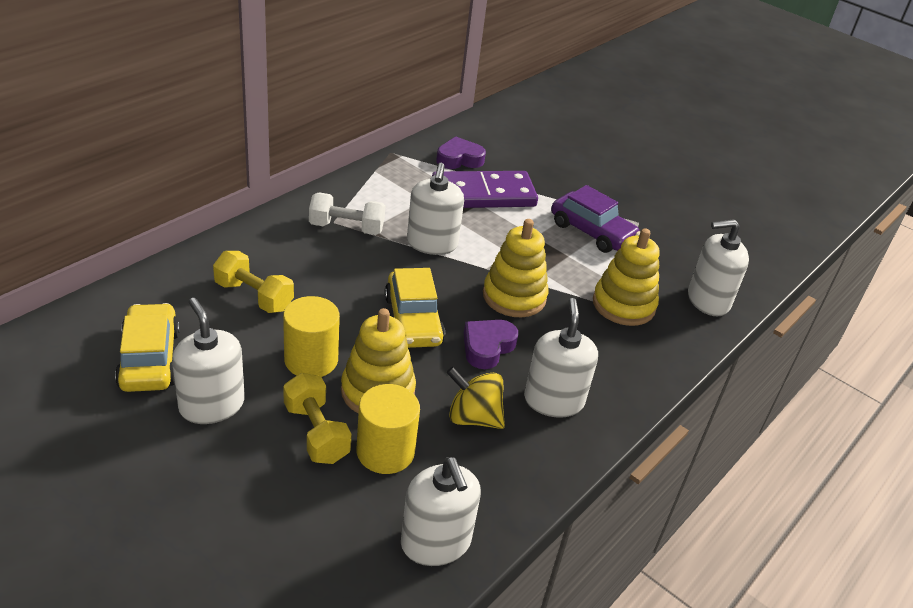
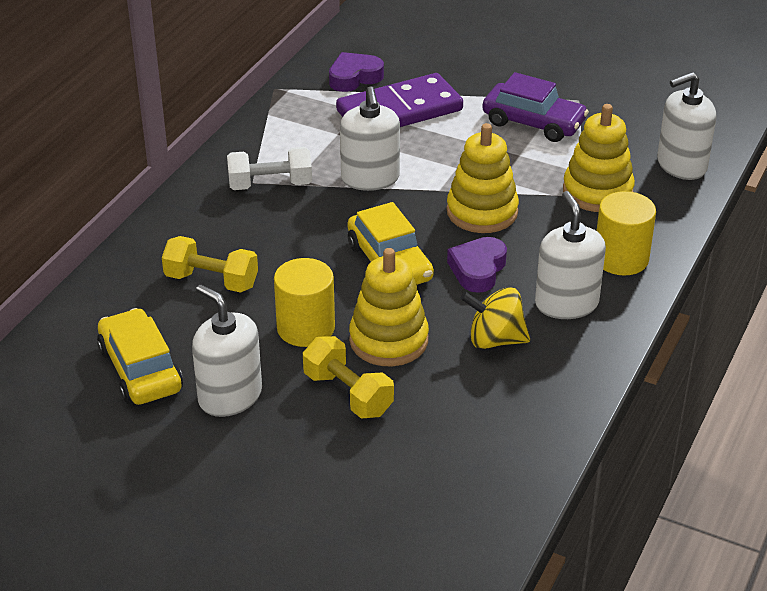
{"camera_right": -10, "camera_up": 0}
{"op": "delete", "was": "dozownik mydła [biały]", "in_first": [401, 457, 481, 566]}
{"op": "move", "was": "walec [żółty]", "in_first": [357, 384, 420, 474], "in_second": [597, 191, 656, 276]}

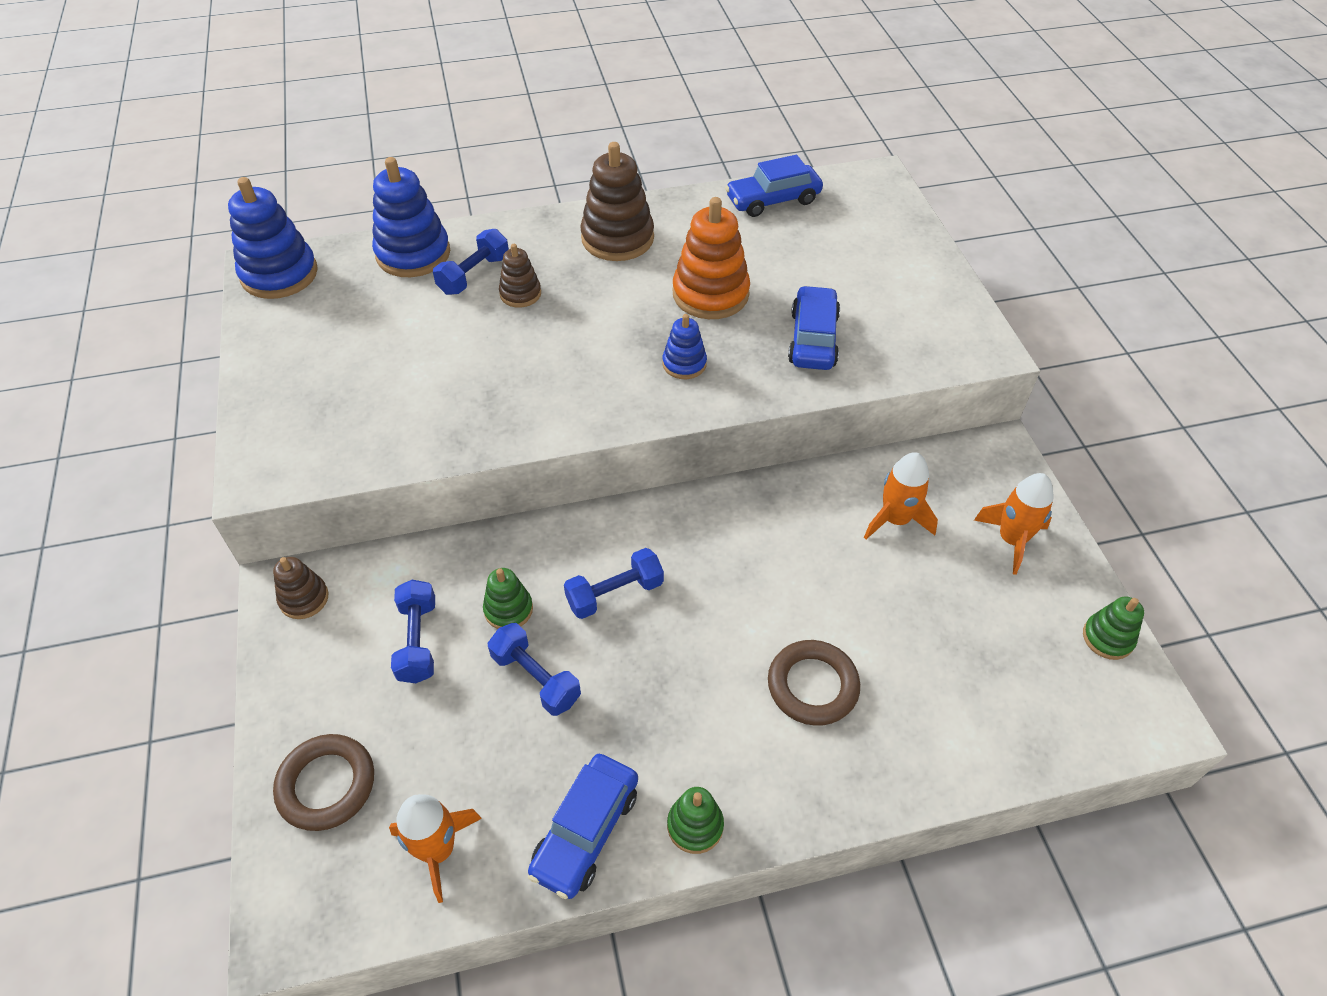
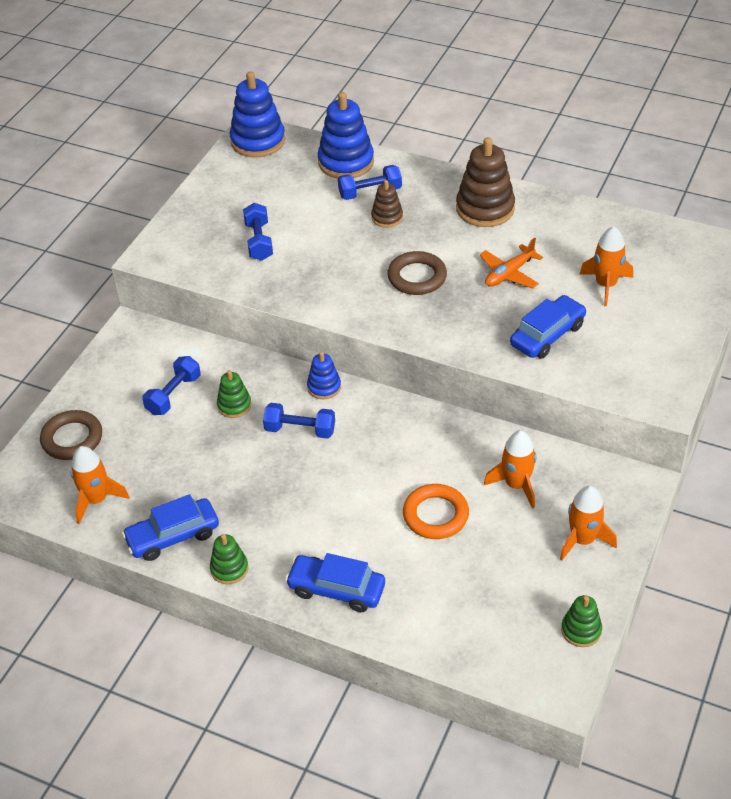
{"camera_right": 40, "camera_up": -5}
{"op": "delete", "was": "zabawka nakładanka [brązowy]", "in_first": [273, 557, 329, 619]}
{"op": "insert", "now": "pierścień [pomarańczowy]", "in_second": [403, 484, 469, 539]}
{"op": "insert", "now": "rakieta [pomarańczowy]", "in_second": [580, 226, 633, 306]}
{"op": "move", "was": "hantel [niebieski]", "in_first": [488, 623, 581, 716], "in_second": [243, 203, 273, 261]}
{"op": "move", "was": "zabawka nakładanka [niebieski]", "in_first": [662, 314, 707, 379], "in_second": [307, 351, 341, 399]}
{"op": "move", "was": "samochód [niebieski]", "in_first": [725, 155, 823, 217], "in_second": [285, 553, 385, 612]}
{"op": "move", "was": "pierścień [brązowy]", "in_first": [768, 640, 860, 726], "in_second": [387, 251, 447, 295]}
{"op": "replace", "was": "zabawka nakładanka [pomarańczowy]", "now": "samolot [pomarańczowy]", "in_first": [673, 197, 750, 319], "in_second": [480, 238, 543, 289]}

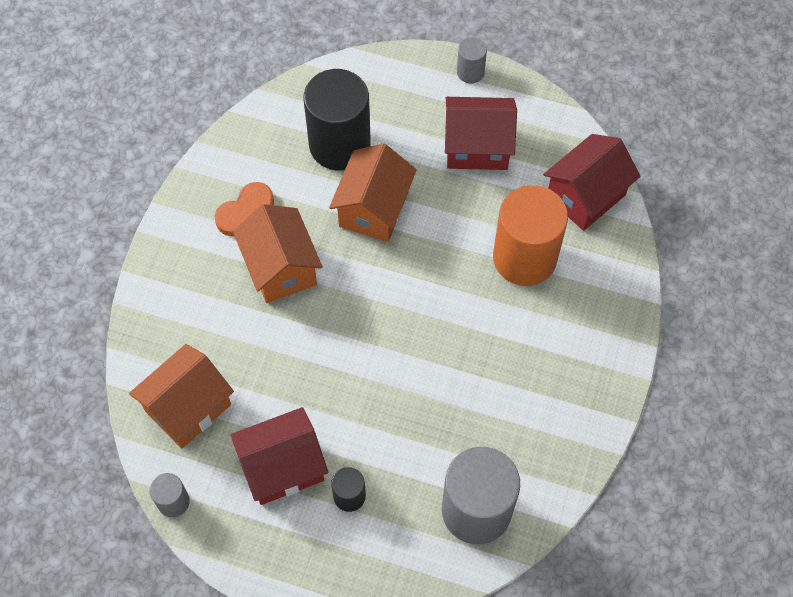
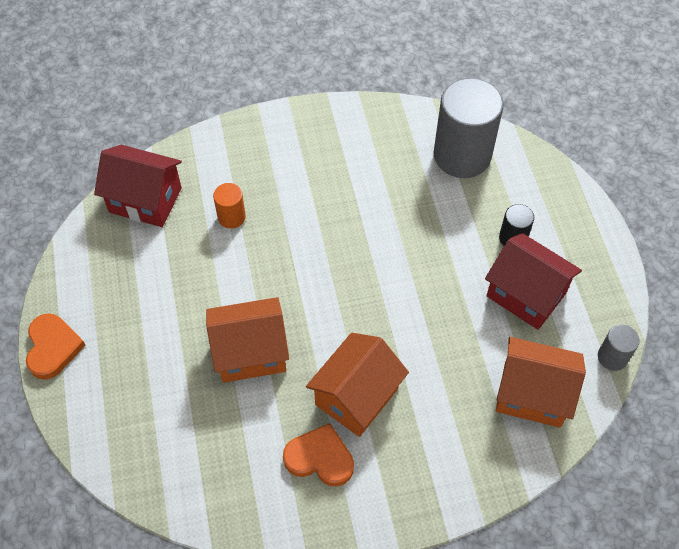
{"camera_right": -120, "camera_up": -5}
{"op": "delete", "was": "walec [czarny]", "in_first": [303, 69, 371, 170]}
{"op": "delete", "was": "domek [czerwony]", "in_first": [445, 97, 517, 170]}
{"op": "replace", "was": "walec [szary]", "now": "serce [pomarańczowy]", "in_first": [457, 37, 487, 83], "in_second": [26, 313, 86, 380]}
{"op": "resize", "was": "walec [pomarańczowy]", "in_first": [493, 185, 568, 286], "in_second": [213, 183, 246, 229], "ratio": 0.46}

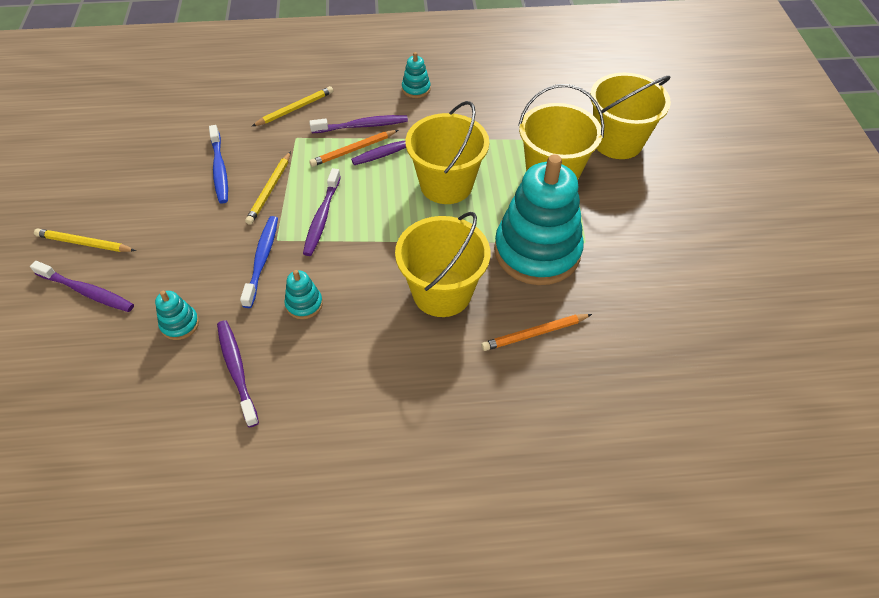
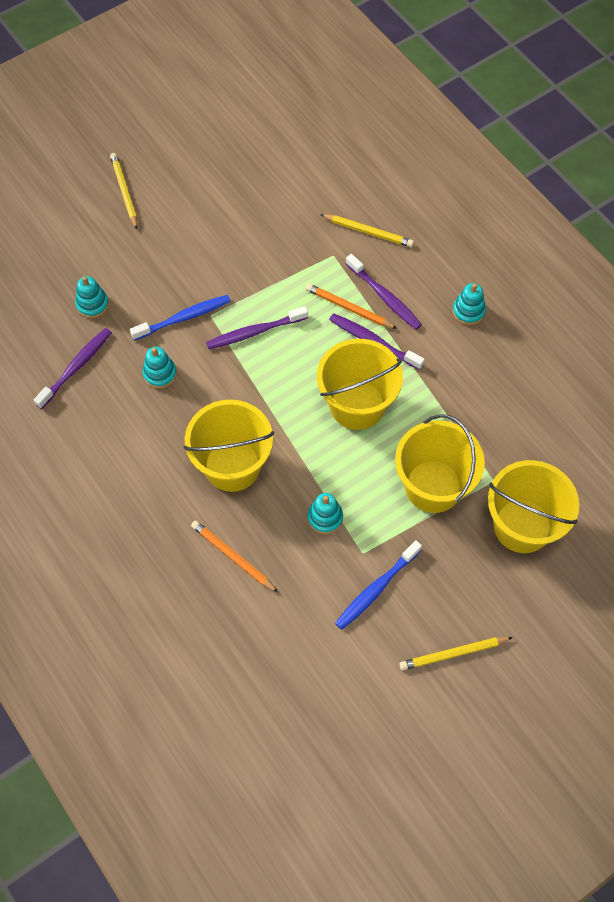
{"camera_right": 60, "camera_up": 10}
{"op": "delete", "was": "szczoteczka do zębów [fioletowy]", "in_first": [30, 261, 134, 312]}
{"op": "move", "was": "szczoteczka do zębów [niebieski]", "in_first": [209, 125, 228, 204], "in_second": [335, 540, 422, 630]}
{"op": "move", "was": "ołówek [żółty]", "in_first": [245, 151, 291, 225], "in_second": [399, 637, 513, 670]}
{"op": "resize", "was": "zabawka nakładanka [turkusowy]", "in_first": [494, 154, 584, 285], "in_second": [307, 493, 343, 534], "ratio": 0.4}

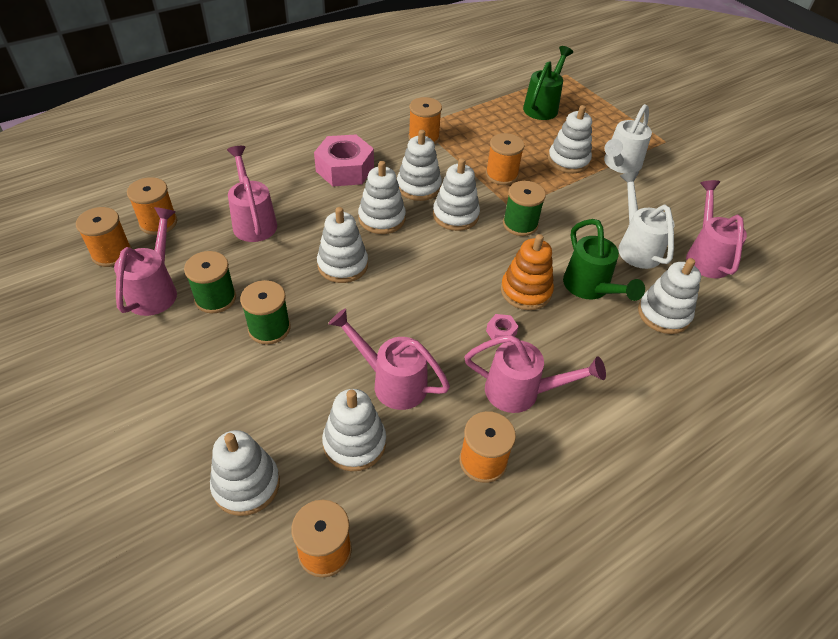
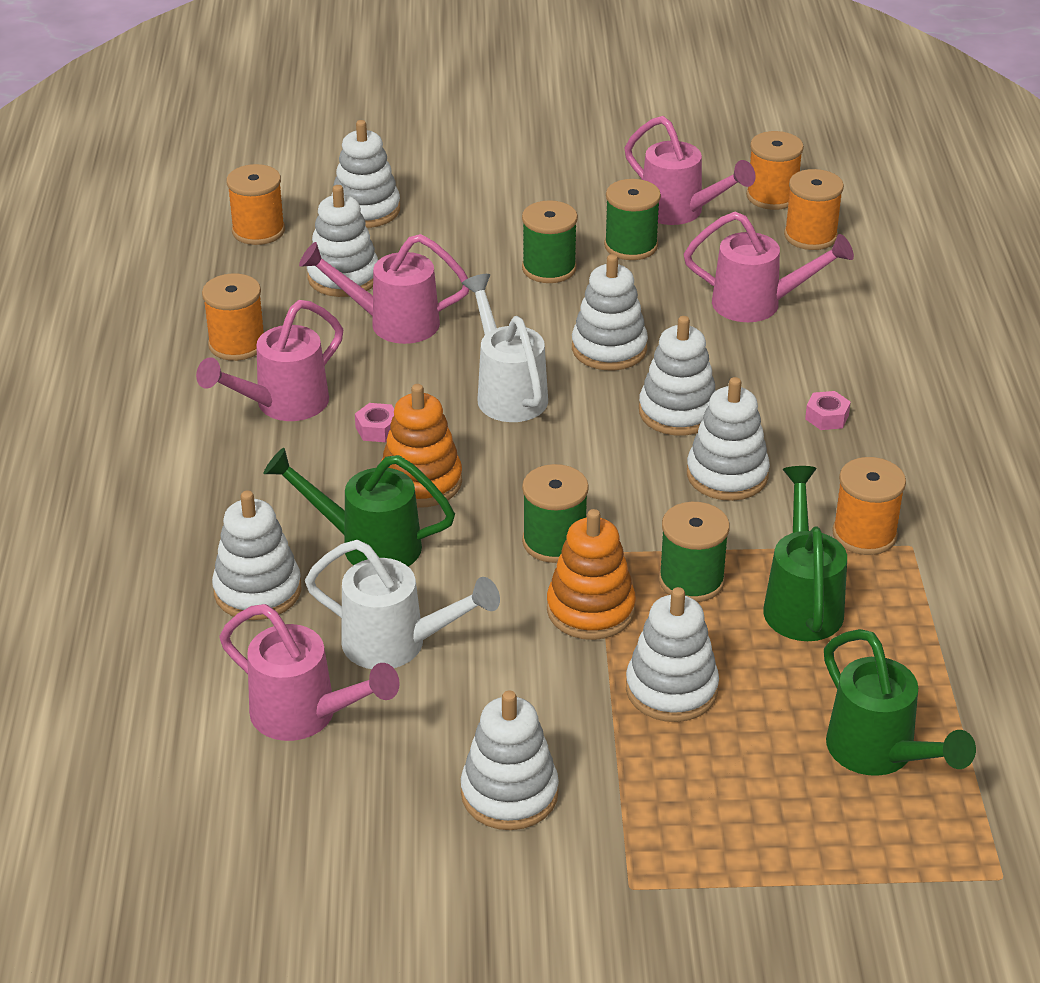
{"camera_right": 125, "camera_up": -10}
{"op": "insert", "now": "zabawka nakładanka [pomarańczowy]", "in_second": [547, 509, 636, 640]}
{"op": "insert", "now": "konewka [zielony]", "in_second": [763, 466, 847, 641]}
{"op": "move", "was": "zabawka nakładanka [biały]", "in_first": [433, 158, 480, 231], "in_second": [461, 690, 559, 830]}
{"op": "move", "was": "konewka [biały]", "in_first": [604, 104, 652, 173], "in_second": [462, 274, 548, 422]}
{"op": "recolor", "was": "szpulka [pomarańczowy]", "now": "szpulka [zielony]", "in_first": [486, 133, 524, 185], "in_second": [659, 502, 730, 602]}
{"op": "rotate", "was": "konewka [różowy]", "in_first": [328, 308, 450, 410], "in_second": [299, 234, 469, 344], "clockwise": -150}
{"op": "resize", "was": "nakrętka [różowy]", "in_first": [314, 135, 374, 186], "in_second": [805, 391, 851, 430], "ratio": 0.43}

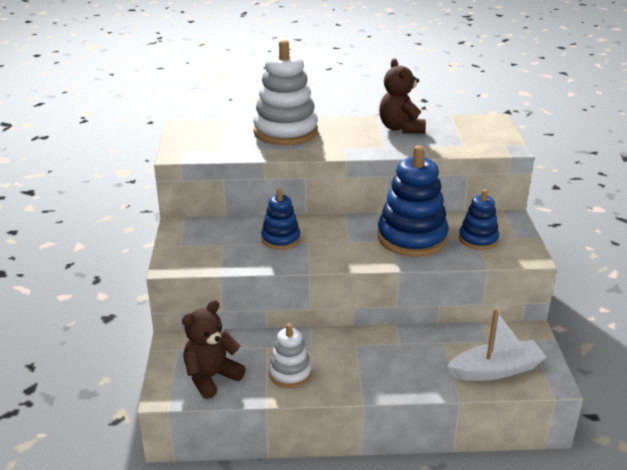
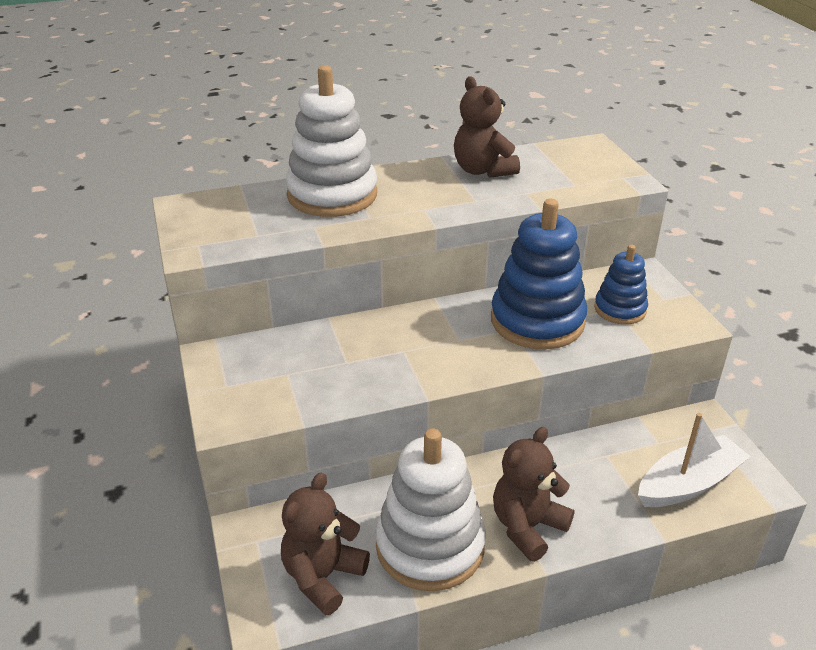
{"camera_right": -15, "camera_up": 5}
{"op": "delete", "was": "zabawka nakładanka [niebieski]", "in_first": [261, 189, 300, 250]}
{"op": "insert", "now": "miś [brązowy]", "in_second": [493, 427, 574, 562]}
{"op": "resize", "was": "zabawka nakładanka [biały]", "in_first": [269, 323, 312, 388], "in_second": [375, 428, 486, 591], "ratio": 1.79}

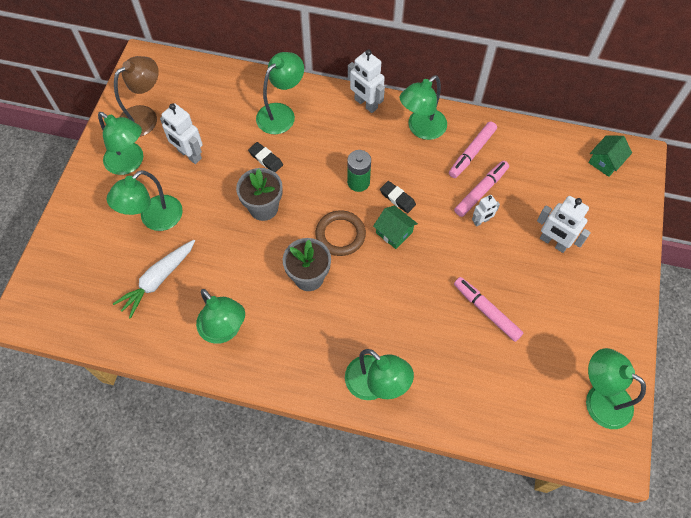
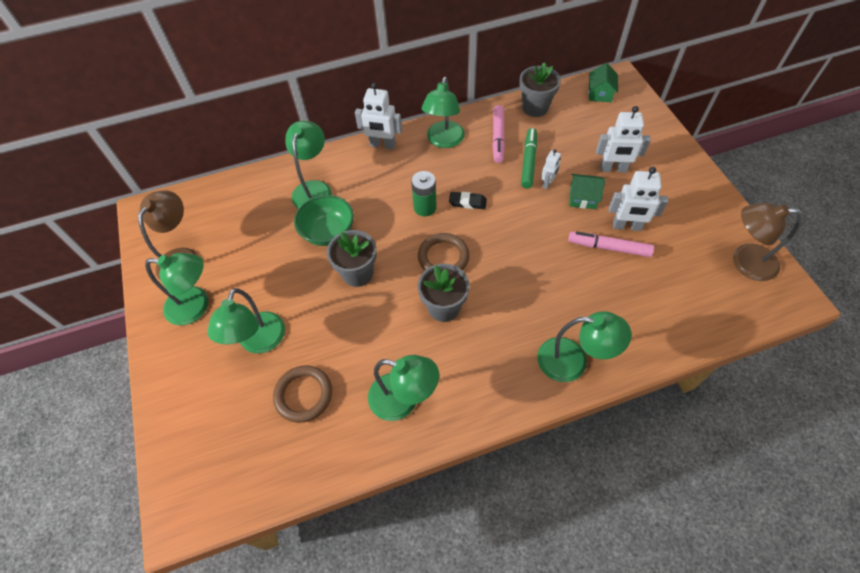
{"camera_right": -30, "camera_up": -5}
{"op": "insert", "now": "doniczka [szary]", "in_second": [519, 62, 561, 117]}
{"op": "move", "was": "robot [biały]", "in_first": [160, 103, 203, 164], "in_second": [609, 167, 668, 231]}
{"op": "move", "was": "domek [zielony]", "in_first": [373, 205, 418, 249], "in_second": [569, 174, 605, 209]}
{"op": "replace", "was": "marchewka [biały]", "now": "pierścień [brązowy]", "in_first": [113, 240, 195, 319], "in_second": [273, 365, 332, 423]}
{"op": "replace", "was": "gumka do mazania [czarny]", "now": "miska [zielony]", "in_first": [248, 142, 283, 172], "in_second": [294, 195, 354, 246]}
{"op": "recolor", "was": "flamaster [różowy]", "now": "flamaster [zielony]", "in_first": [454, 161, 509, 217], "in_second": [521, 128, 537, 189]}
{"op": "recolor", "was": "lampka [zielony]", "now": "lampka [brązowy]", "in_first": [586, 348, 646, 429], "in_second": [733, 203, 803, 281]}

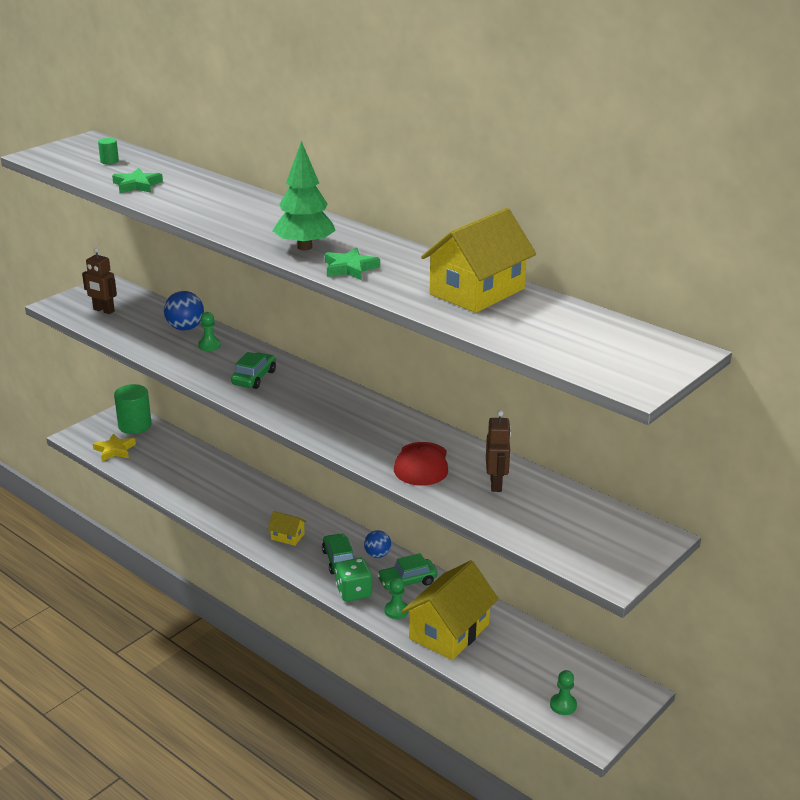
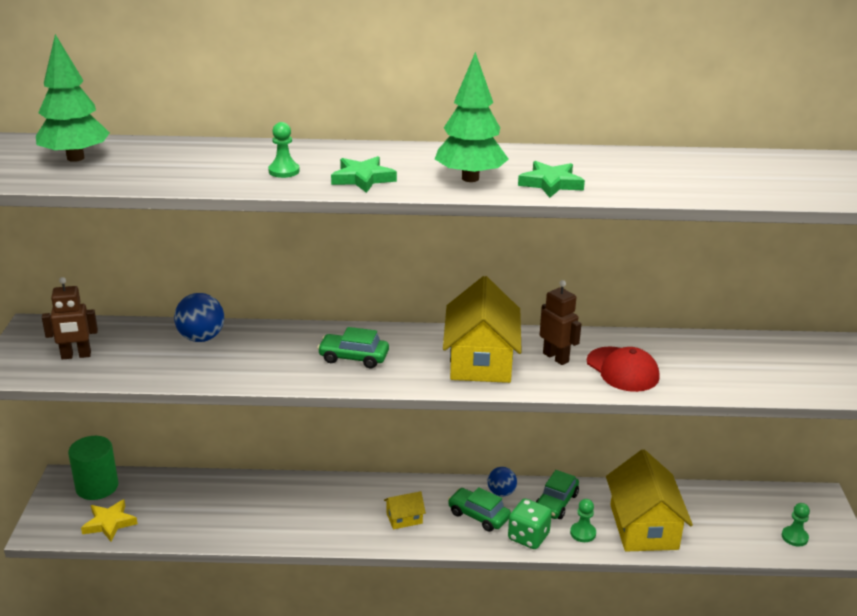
{"camera_right": -40, "camera_up": 0}
{"op": "move", "was": "gwiazda [zielony]", "in_first": [112, 168, 163, 193], "in_second": [331, 156, 397, 193]}
{"op": "move", "was": "pionek [zielony]", "in_first": [198, 312, 221, 351], "in_second": [268, 122, 300, 178]}
{"op": "move", "was": "domek [żółty]", "in_first": [421, 208, 536, 313], "in_second": [443, 276, 522, 383]}
{"op": "move", "was": "robot [brązowy]", "in_first": [486, 410, 511, 492], "in_second": [540, 280, 581, 365]}
{"op": "replace", "was": "walec [zielony]", "now": "drzewko [zielony]", "in_first": [98, 138, 119, 164], "in_second": [36, 34, 110, 162]}
{"op": "rotate", "was": "samochód [zielony]", "in_first": [231, 352, 276, 389], "in_second": [317, 327, 389, 368], "clockwise": -60}

